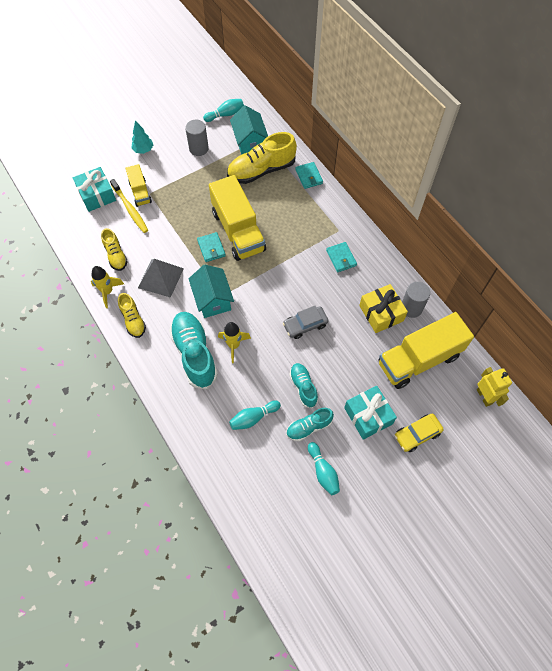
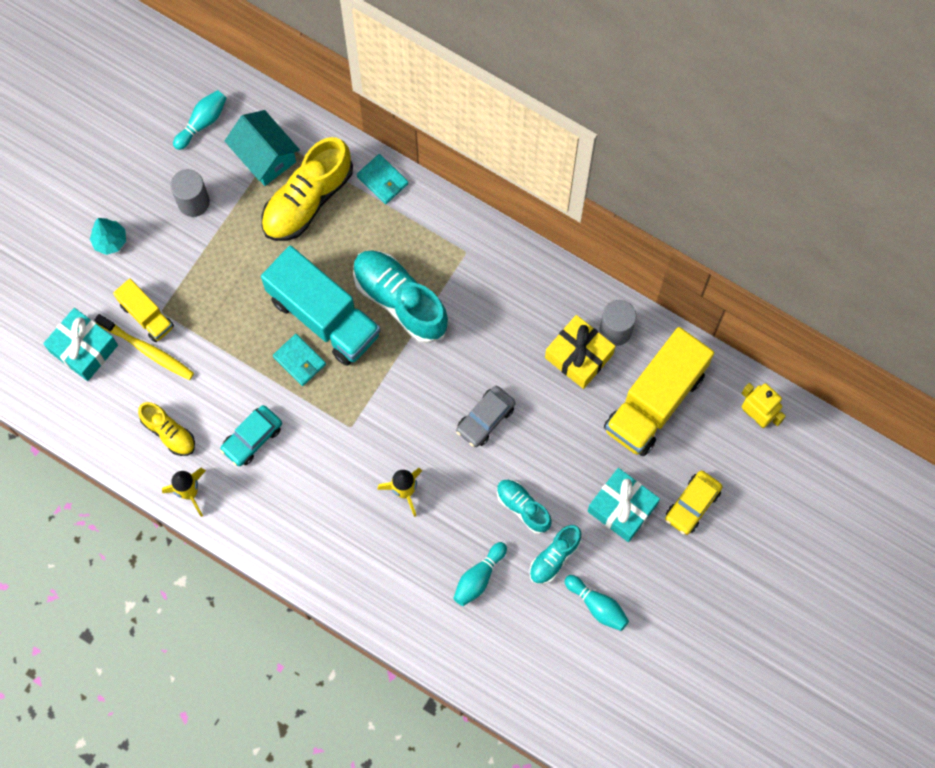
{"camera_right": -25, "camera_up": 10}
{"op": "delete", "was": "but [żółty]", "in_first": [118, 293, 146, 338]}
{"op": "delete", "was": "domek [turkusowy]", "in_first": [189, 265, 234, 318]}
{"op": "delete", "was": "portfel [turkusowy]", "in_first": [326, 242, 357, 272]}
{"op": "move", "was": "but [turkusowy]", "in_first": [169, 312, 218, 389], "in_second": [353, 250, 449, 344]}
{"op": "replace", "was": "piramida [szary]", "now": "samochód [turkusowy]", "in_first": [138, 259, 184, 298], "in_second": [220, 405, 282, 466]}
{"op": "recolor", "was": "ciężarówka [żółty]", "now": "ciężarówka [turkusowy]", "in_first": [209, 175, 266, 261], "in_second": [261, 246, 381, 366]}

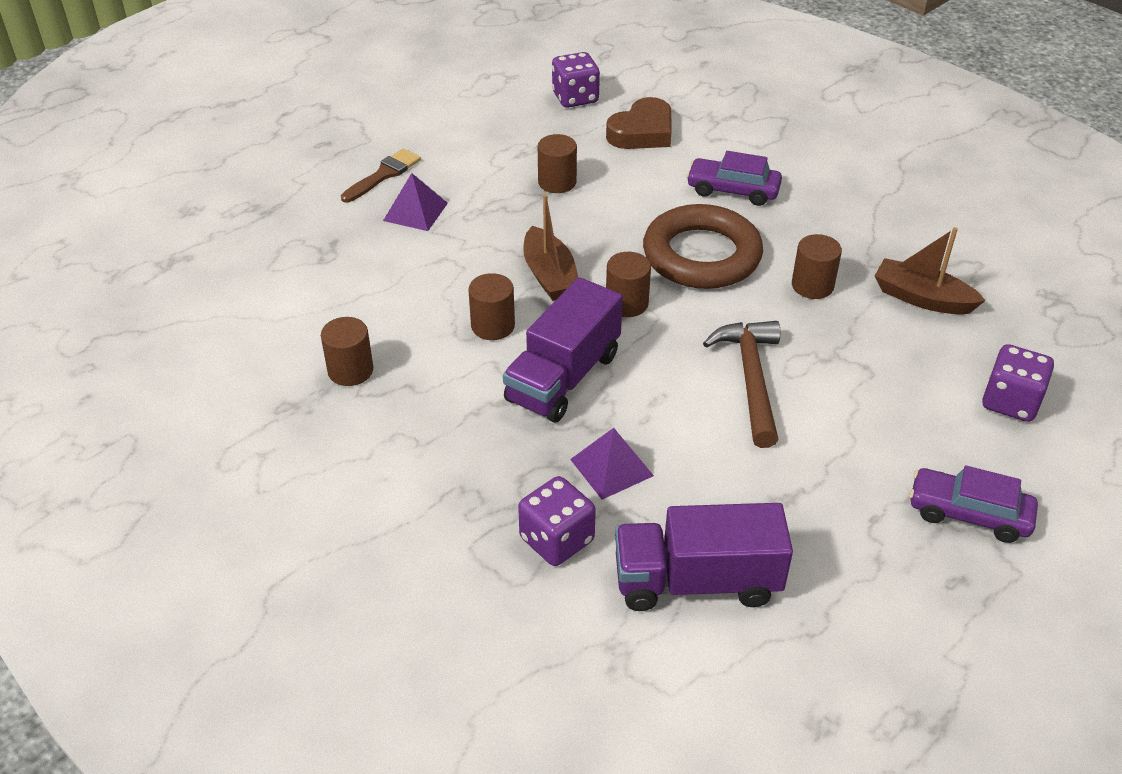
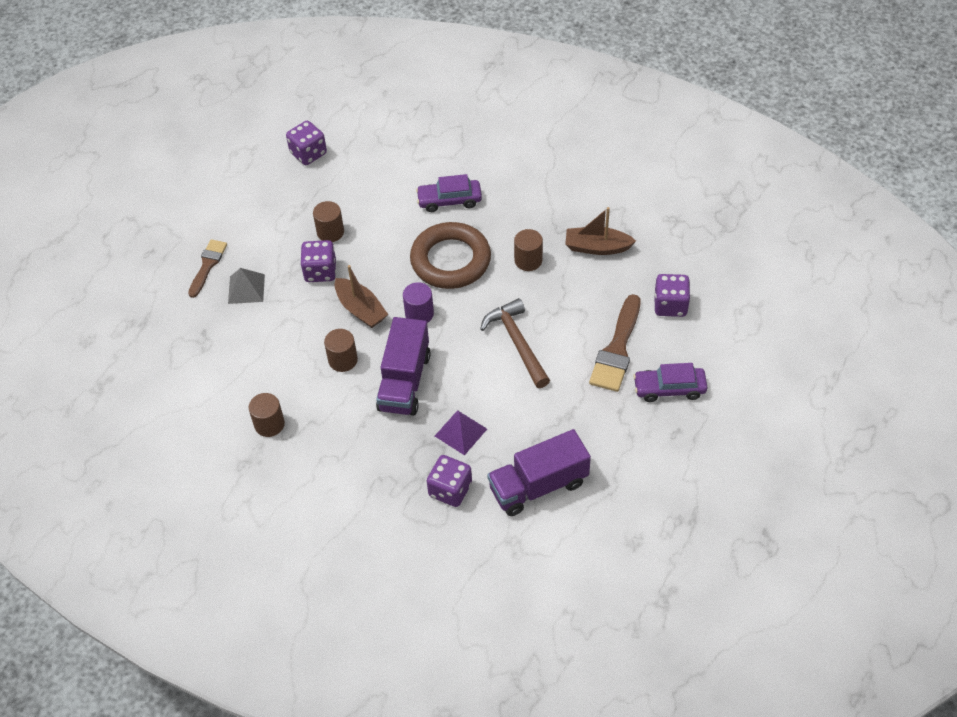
{"camera_right": -20, "camera_up": 10}
{"op": "delete", "was": "serce [brązowy]", "in_first": [606, 97, 671, 149]}
{"op": "insert", "now": "kostka do gry [fioletowy]", "in_second": [300, 240, 336, 282]}
{"op": "insert", "now": "pędzel [brązowy]", "in_second": [589, 294, 641, 392]}
{"op": "recolor", "was": "piramida [fioletowy]", "now": "piramida [szary]", "in_first": [383, 173, 448, 231], "in_second": [228, 268, 265, 304]}
{"op": "recolor", "was": "walec [brązowy]", "now": "walec [fioletowy]", "in_first": [606, 252, 651, 317], "in_second": [403, 282, 434, 323]}

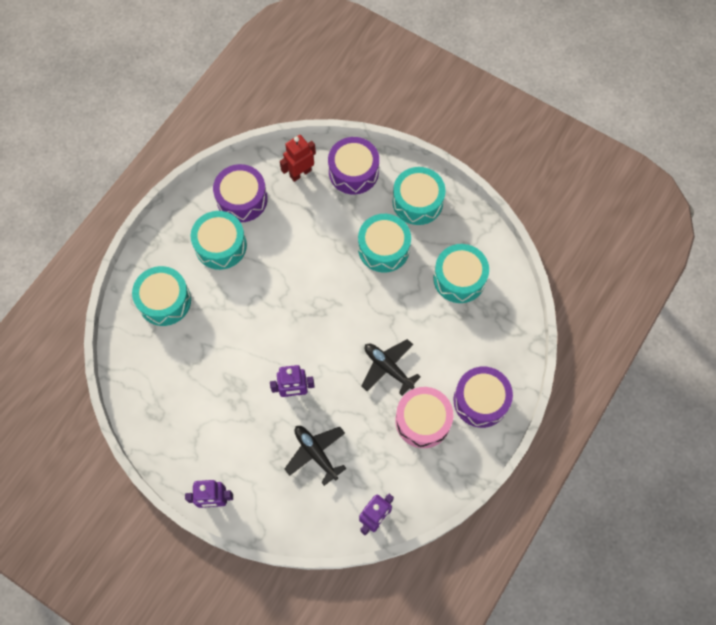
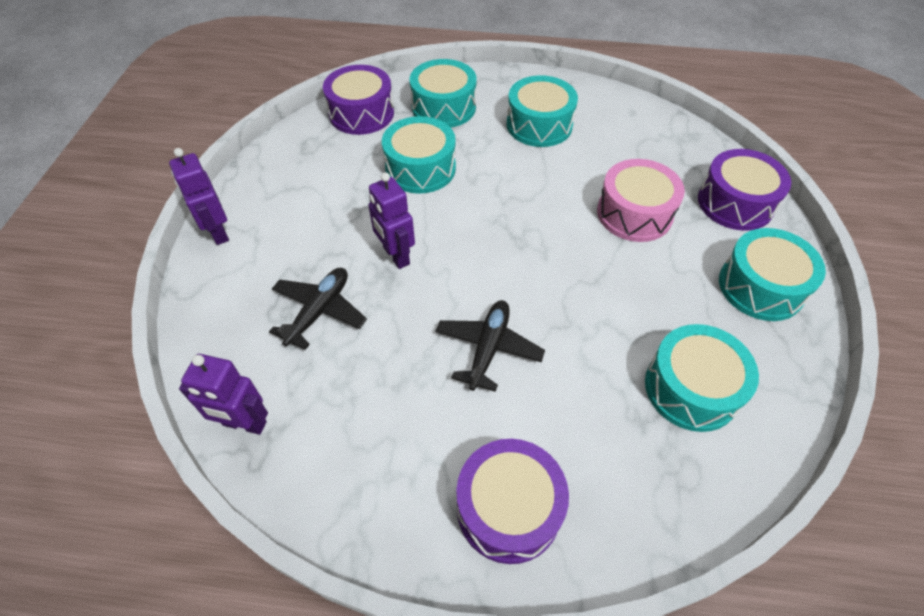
{"camera_right": 65, "camera_up": -15}
{"op": "delete", "was": "robot [czerwony]", "in_first": [280, 135, 316, 182]}
{"op": "move", "was": "bęben [fioletowy]", "in_first": [213, 164, 268, 222], "in_second": [323, 65, 394, 135]}
{"op": "move", "was": "bęben [turkusowy]", "in_first": [358, 214, 411, 273], "in_second": [382, 116, 456, 194]}
{"op": "move", "was": "bęben [różowy]", "in_first": [395, 387, 453, 448], "in_second": [597, 159, 685, 242]}

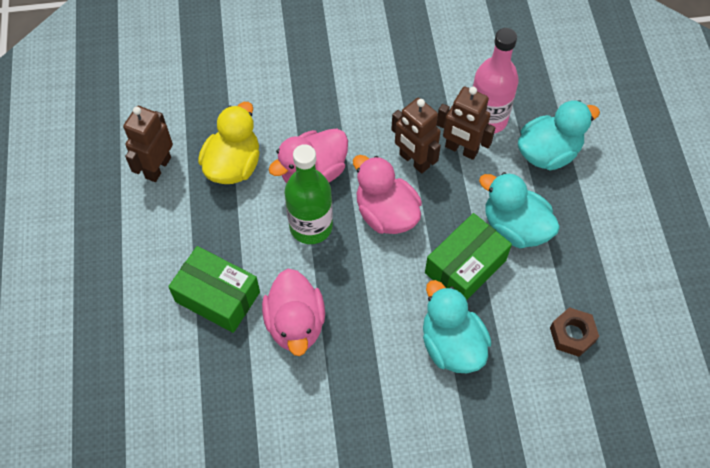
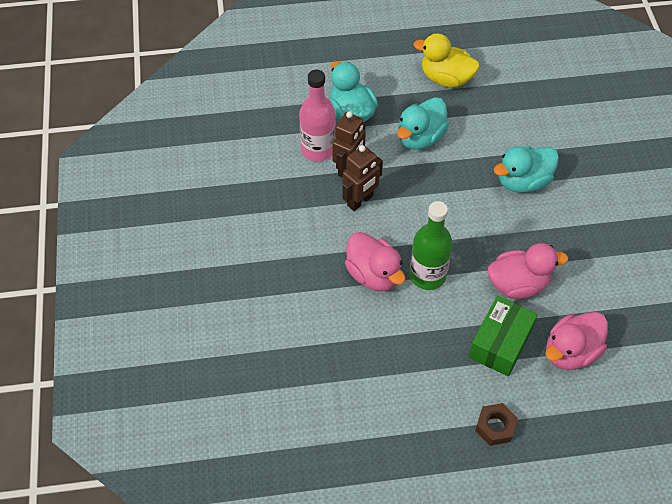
{"camera_right": -90, "camera_up": -5}
{"op": "delete", "was": "robot [brązowy]", "in_first": [123, 106, 173, 182]}
{"op": "delete", "was": "pudełko [zielony]", "in_first": [425, 213, 512, 300]}
{"op": "move", "was": "kaczka [żółty]", "in_first": [198, 102, 260, 184], "in_second": [414, 33, 480, 87]}
{"op": "move", "was": "kaczka [różowy]", "in_first": [353, 155, 422, 234], "in_second": [545, 312, 608, 370]}
{"op": "move", "was": "nakrętka [brązowy]", "in_first": [550, 307, 599, 357], "in_second": [475, 403, 518, 446]}

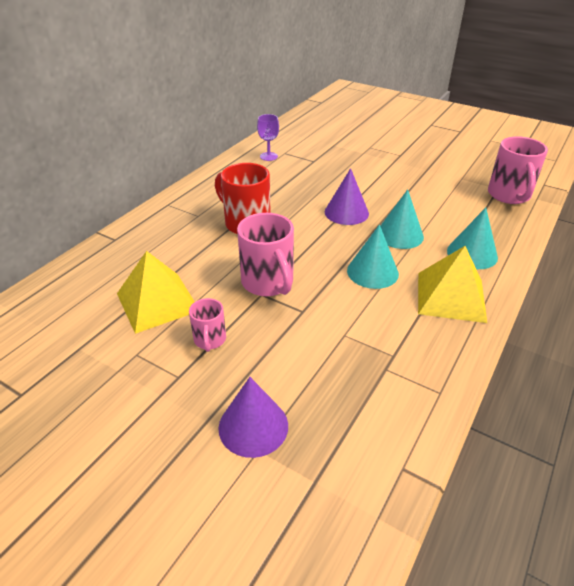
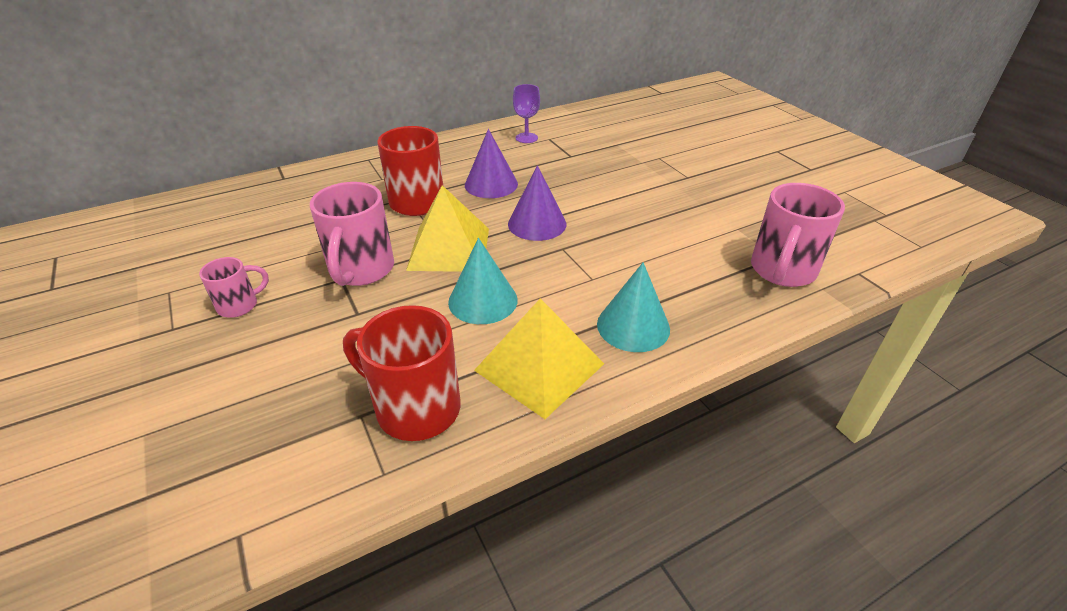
{"camera_right": 30, "camera_up": 0}
{"op": "delete", "was": "stożek [turkusowy]", "in_first": [380, 189, 424, 249]}
{"op": "insert", "now": "kubek [czerwony]", "in_second": [343, 305, 461, 441]}
{"op": "move", "was": "piramida [żółty]", "in_first": [117, 251, 195, 334], "in_second": [406, 185, 489, 272]}
{"op": "move", "was": "stożek [fioletowy]", "in_first": [218, 377, 288, 458], "in_second": [465, 129, 518, 198]}
{"op": "rotate", "was": "kubek [różowy]", "in_first": [189, 298, 226, 352], "in_second": [199, 257, 269, 318], "clockwise": -150}

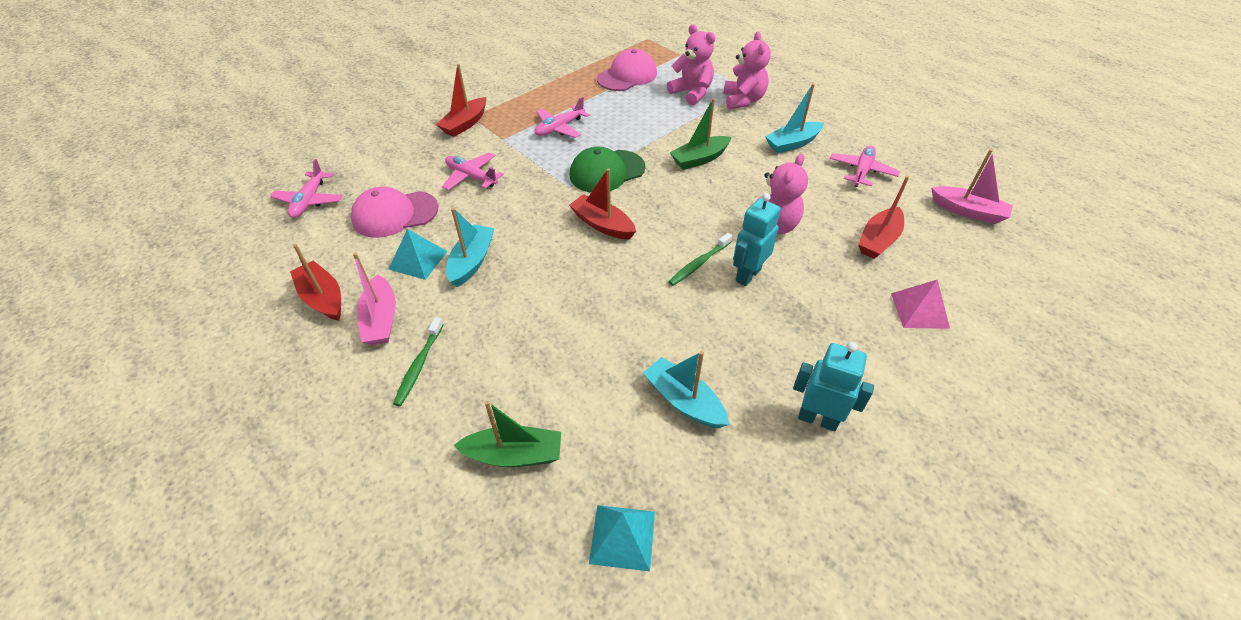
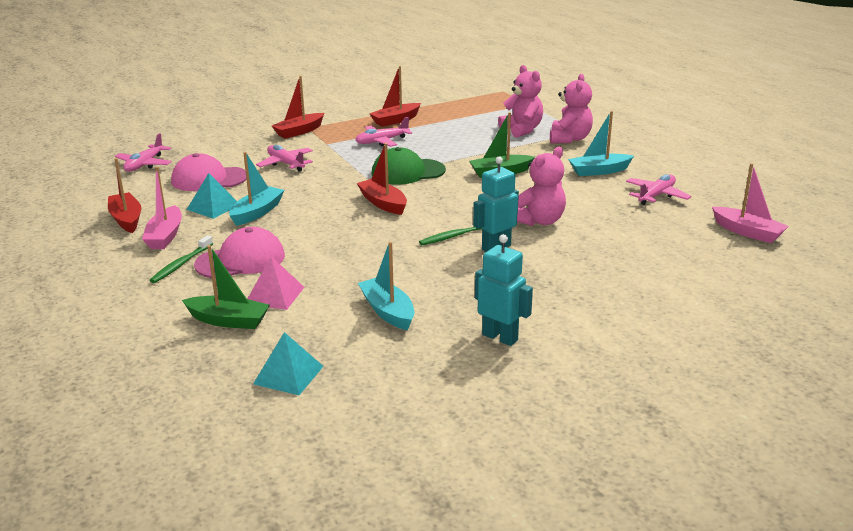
{"camera_right": 15, "camera_up": -20}
{"op": "move", "was": "czapka [różowy]", "in_first": [597, 49, 657, 91], "in_second": [194, 227, 285, 278]}
{"op": "move", "was": "łódka [czerwony]", "in_first": [858, 176, 909, 259], "in_second": [370, 66, 421, 127]}
{"op": "move", "was": "piramida [różowy]", "in_first": [891, 280, 950, 329], "in_second": [248, 257, 304, 310]}

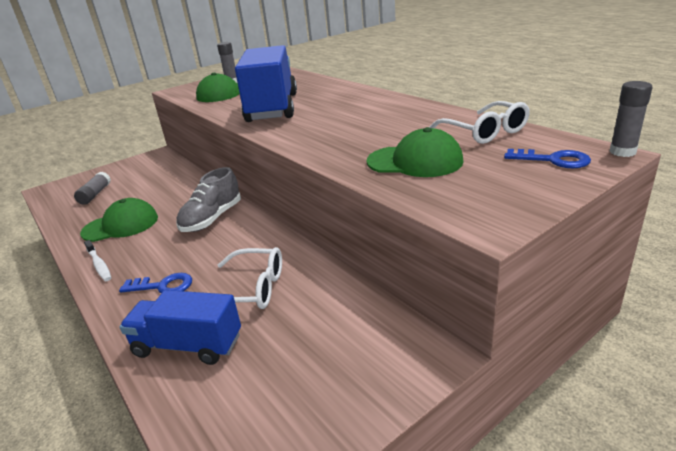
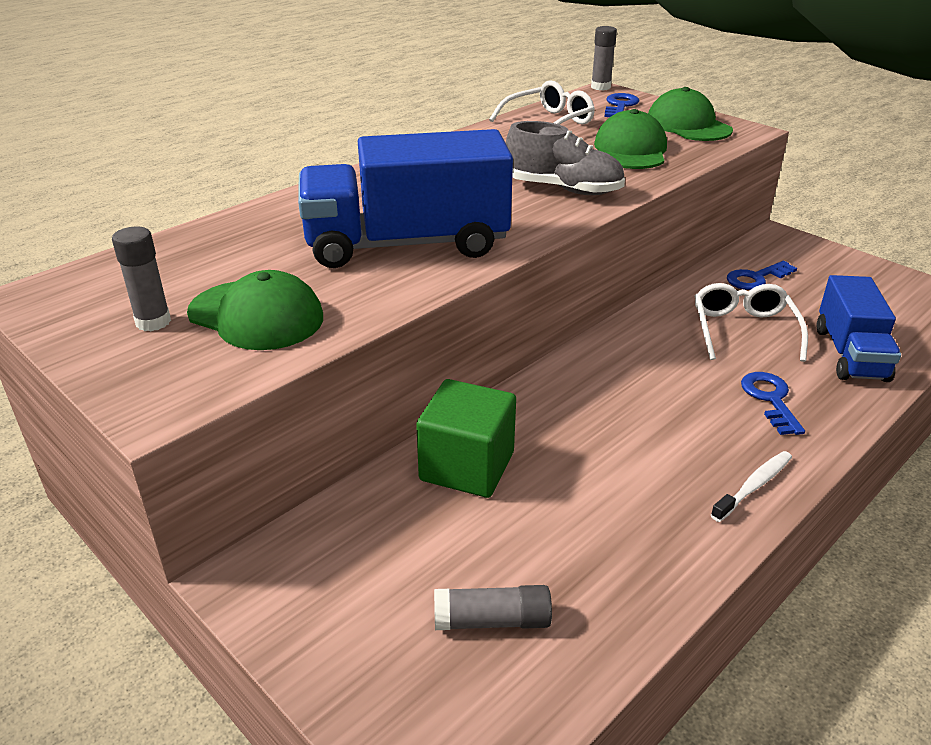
{"camera_right": -100, "camera_up": 5}
{"op": "insert", "now": "sześcian [zielony]", "in_second": [416, 379, 516, 498]}
{"op": "insert", "now": "klucz [niebieski]", "in_second": [727, 261, 797, 290]}
{"op": "move", "was": "czapka [zielony]", "in_first": [80, 198, 158, 242], "in_second": [648, 87, 733, 141]}
{"op": "move", "was": "but [szary]", "in_first": [176, 167, 241, 232], "in_second": [506, 121, 625, 195]}

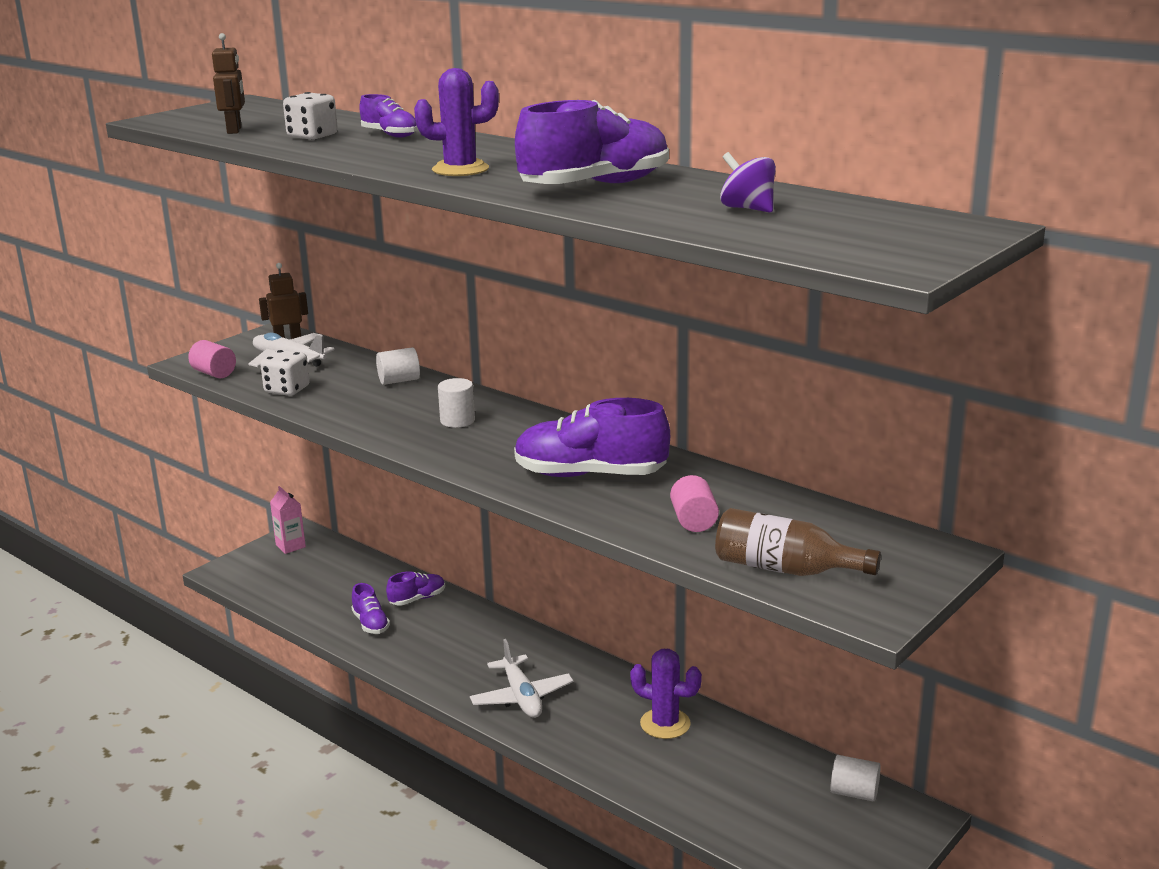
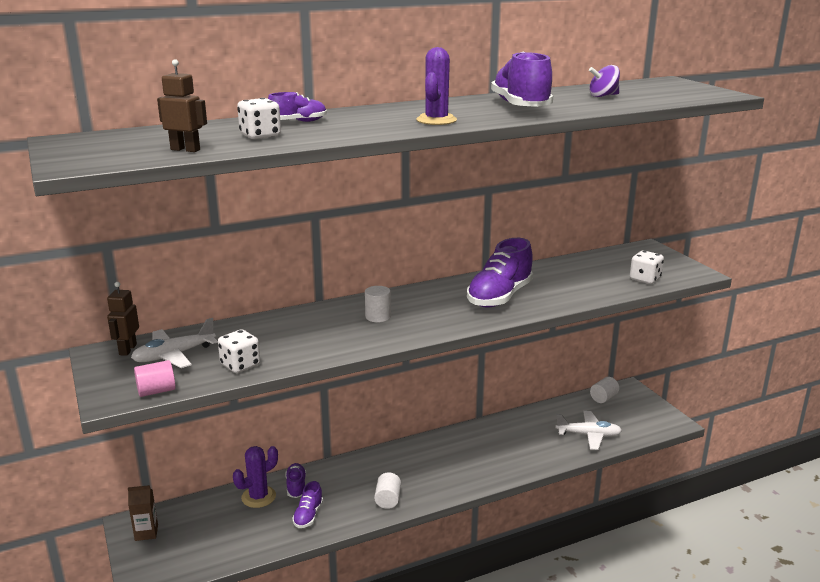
{"camera_right": -65, "camera_up": 0}
{"op": "delete", "was": "walec [różowy]", "in_first": [670, 475, 719, 532]}
{"op": "move", "was": "walec [biały]", "in_first": [376, 347, 420, 385], "in_second": [374, 472, 401, 509]}
{"op": "move", "was": "samolot [biały]", "in_first": [470, 639, 573, 718], "in_second": [555, 411, 622, 450]}
{"op": "move", "was": "kaktus [fioletowy]", "in_first": [630, 649, 702, 739], "in_second": [233, 446, 278, 508]}
{"op": "replace", "was": "butelka [brązowy]", "now": "kostka do gry [biały]", "in_first": [715, 508, 881, 576], "in_second": [630, 250, 664, 284]}
{"op": "recolor", "was": "karton mleka [różowy]", "now": "karton mleka [brązowy]", "in_first": [270, 486, 306, 554], "in_second": [128, 485, 158, 541]}
{"op": "rotate", "was": "but [fioletowy]", "in_first": [351, 583, 390, 634], "in_second": [292, 481, 323, 528], "clockwise": 105}

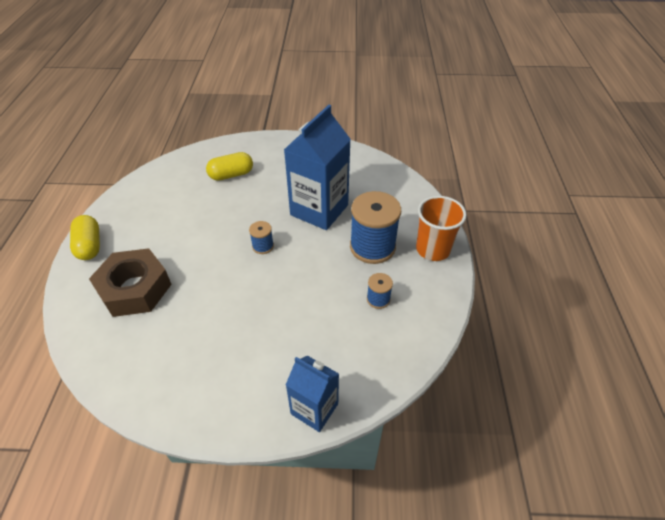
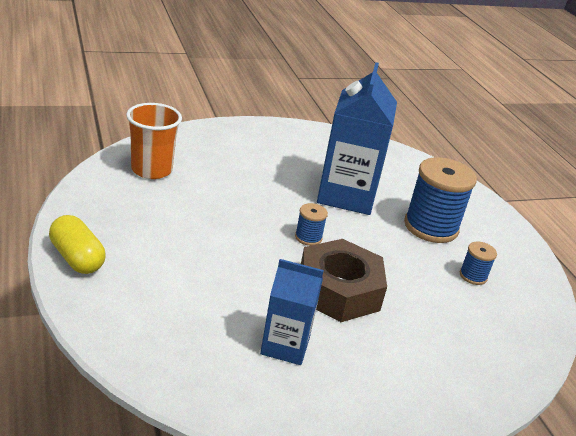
{"camera_right": -25, "camera_up": -15}
{"op": "delete", "was": "kapsułka [żółty]", "in_first": [206, 152, 253, 181]}
{"op": "move", "was": "nakrętka [brązowy]", "in_first": [89, 248, 172, 317], "in_second": [301, 239, 387, 322]}
{"op": "move", "was": "karton mleka [niebieski]", "in_first": [286, 356, 339, 432], "in_second": [260, 259, 324, 365]}
{"op": "move", "was": "szklanka [pomarańczowy]", "in_first": [416, 196, 467, 261], "in_second": [126, 103, 182, 179]}

